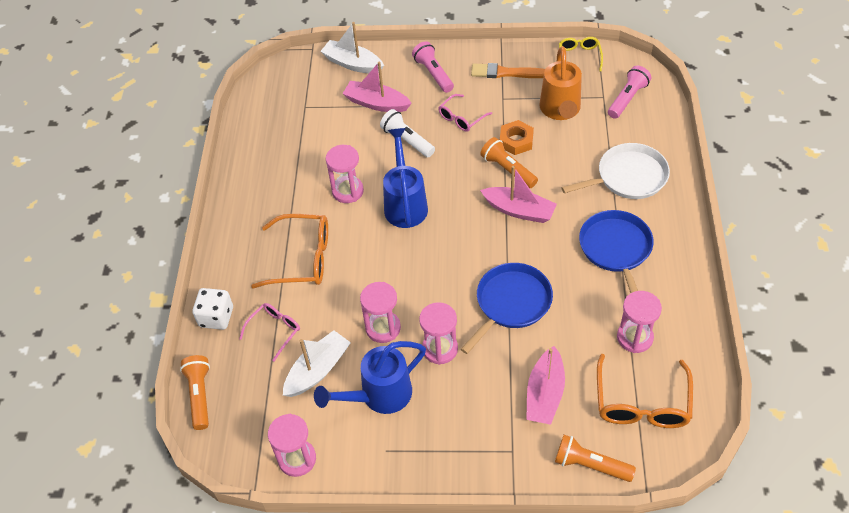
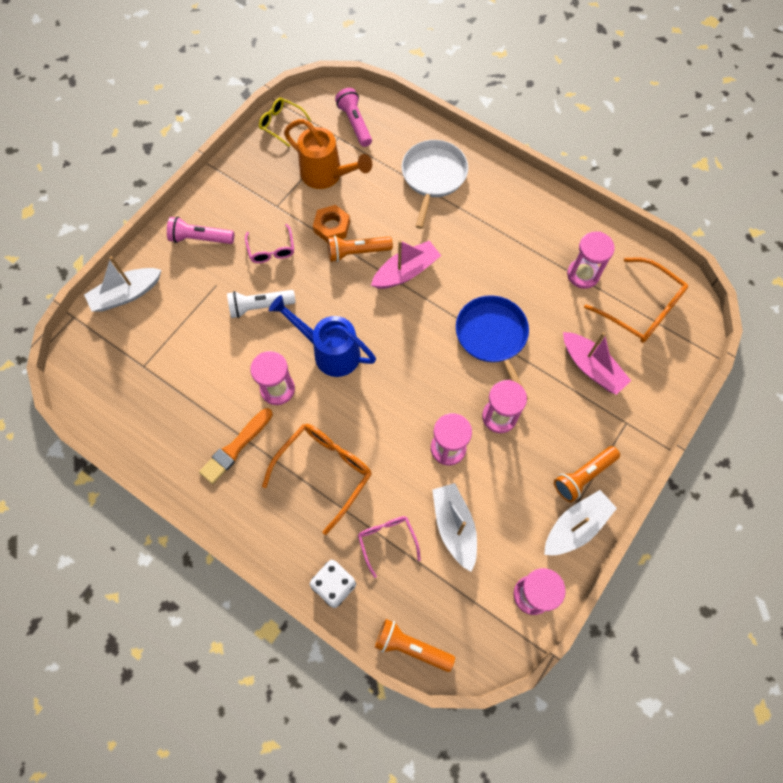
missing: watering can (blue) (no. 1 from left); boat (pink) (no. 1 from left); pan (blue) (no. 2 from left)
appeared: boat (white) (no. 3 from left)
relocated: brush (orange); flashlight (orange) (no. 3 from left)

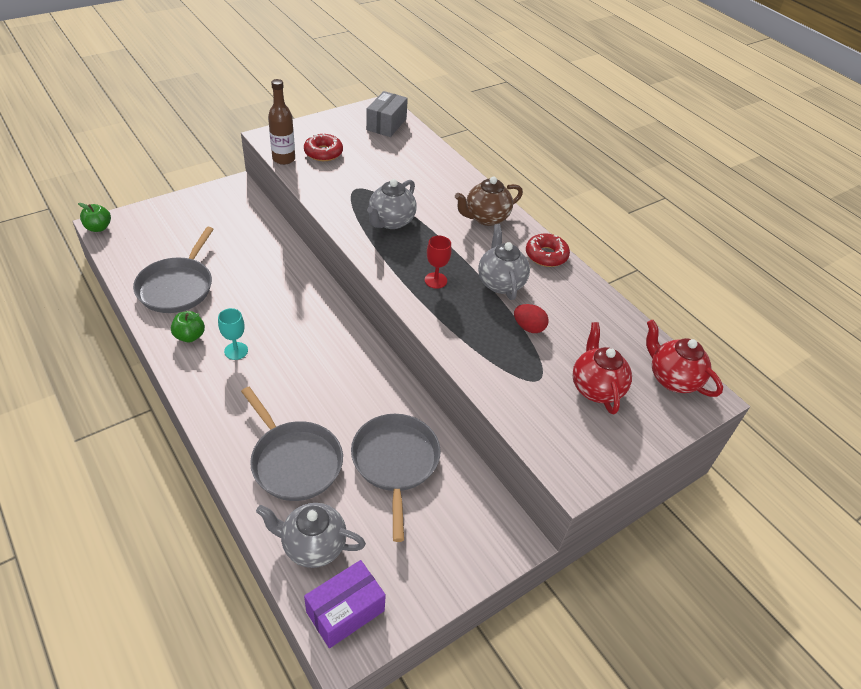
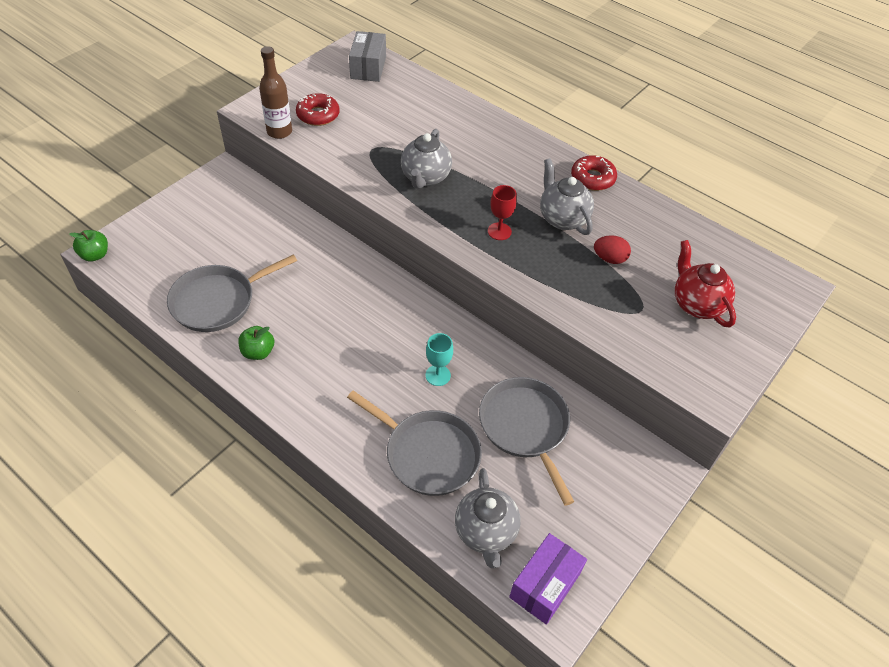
missing: teapot (brown); teapot (red) (no. 2 from left)
relocated: goblet (turquoise)
spun: pan (grey) (no. 1 from left) 60 degrees clockwise; teapot (grey) (no. 1 from left in the first image) 90 degrees counterclockwise

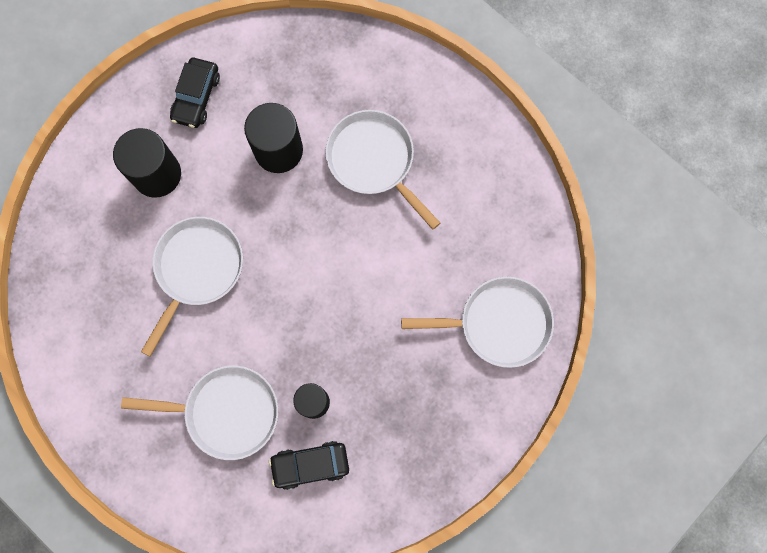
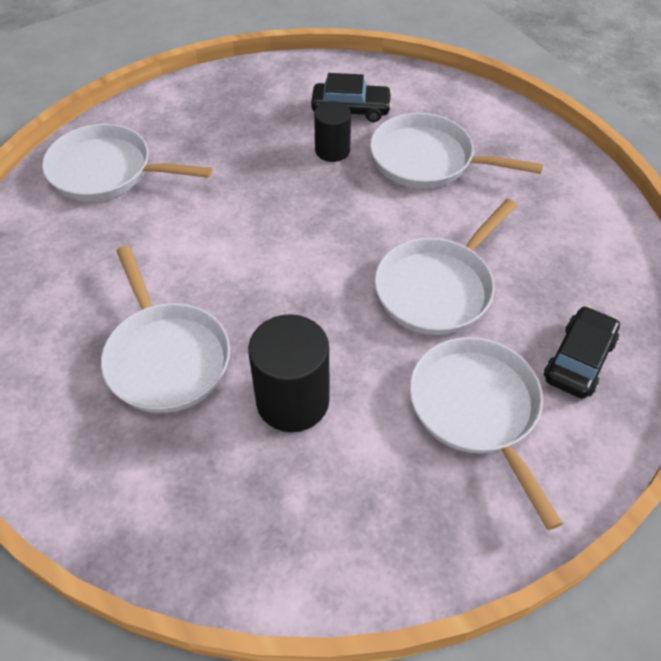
relocated: car (black) (no. 1 from left in the first image) to car (black) (no. 2 from left)
exchanged: cylinder (black) (no. 1 from left) to pan (white) (no. 5 from left)

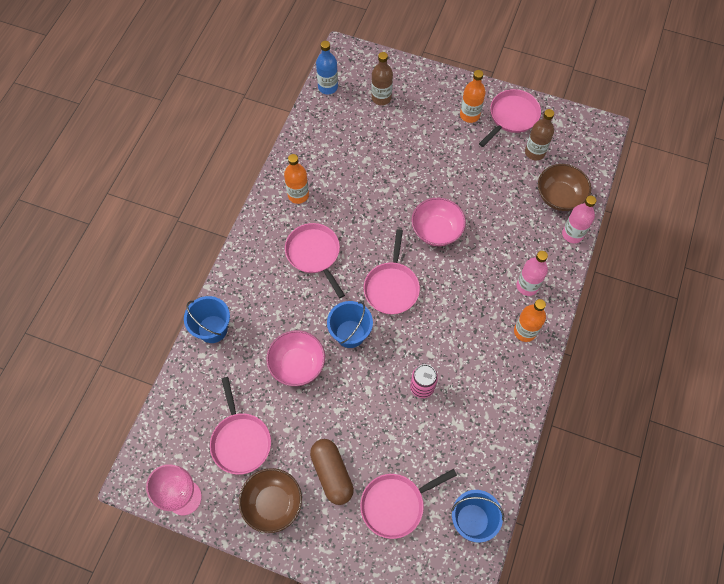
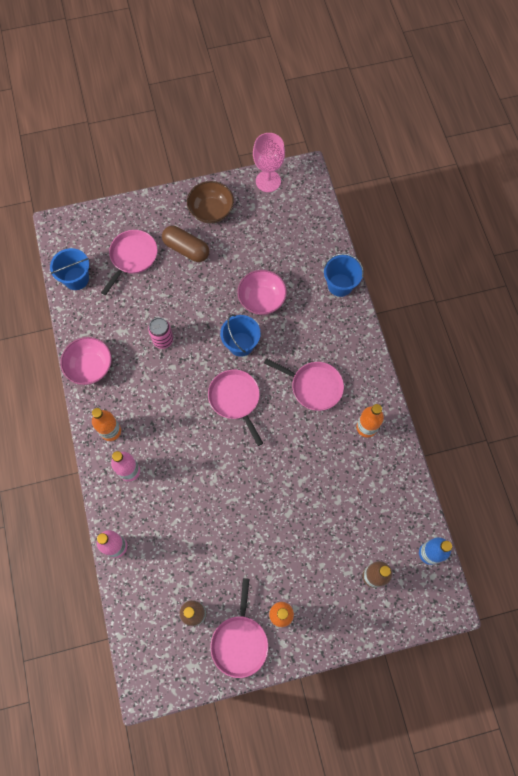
missing: pan (pink) (no. 1 from left); bowl (brown) (no. 2 from left)
relocated: bowl (pink) (no. 2 from left in the first image) to bowl (pink) (no. 1 from left)

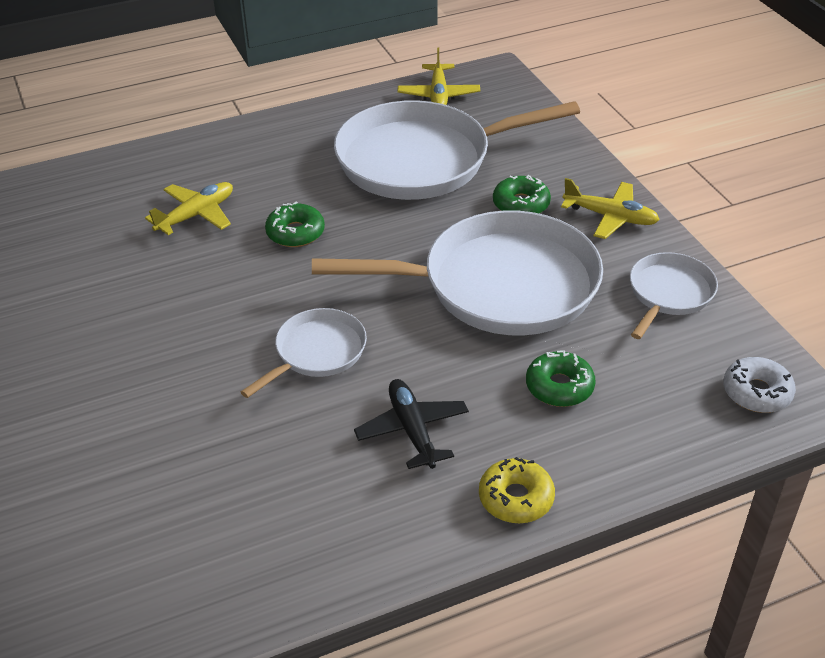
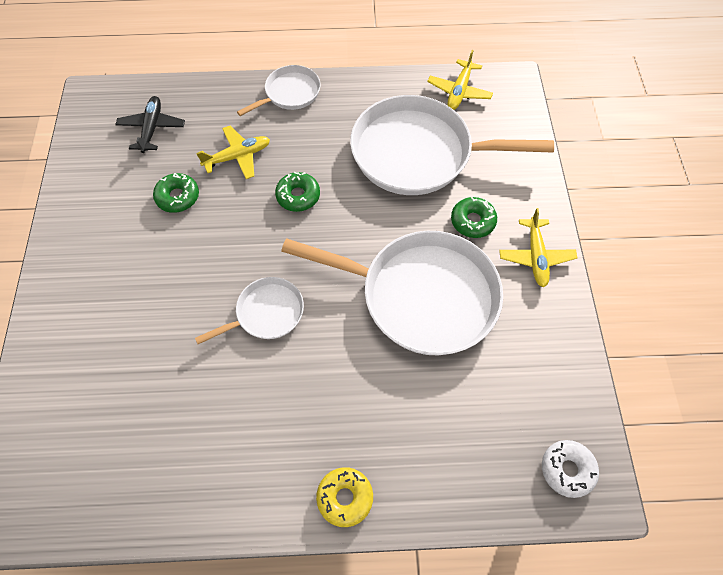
relocated: plane (black); donut (green) (no. 3 from left in the first image) to donut (green) (no. 1 from left); pan (white) (no. 4 from left in the first image) to pan (white) (no. 2 from left)
spun: plane (yellow) (no. 3 from left) 45 degrees clockwise

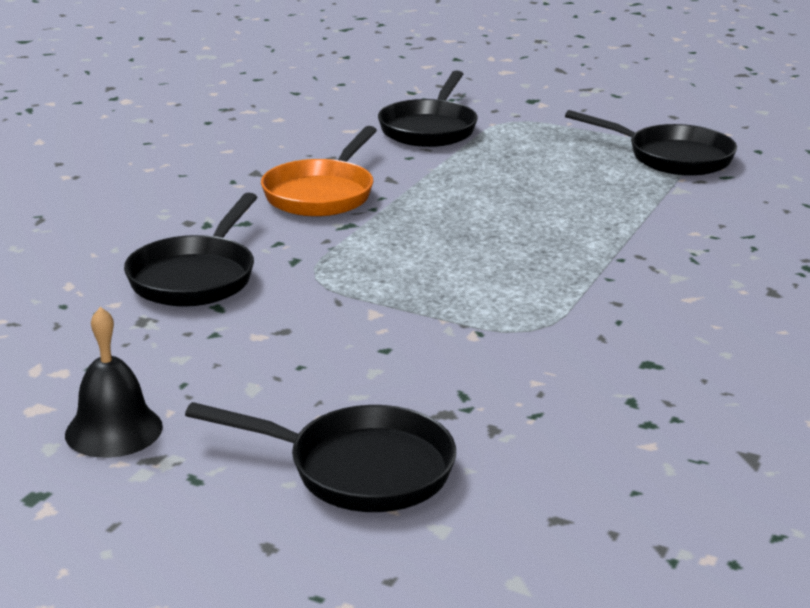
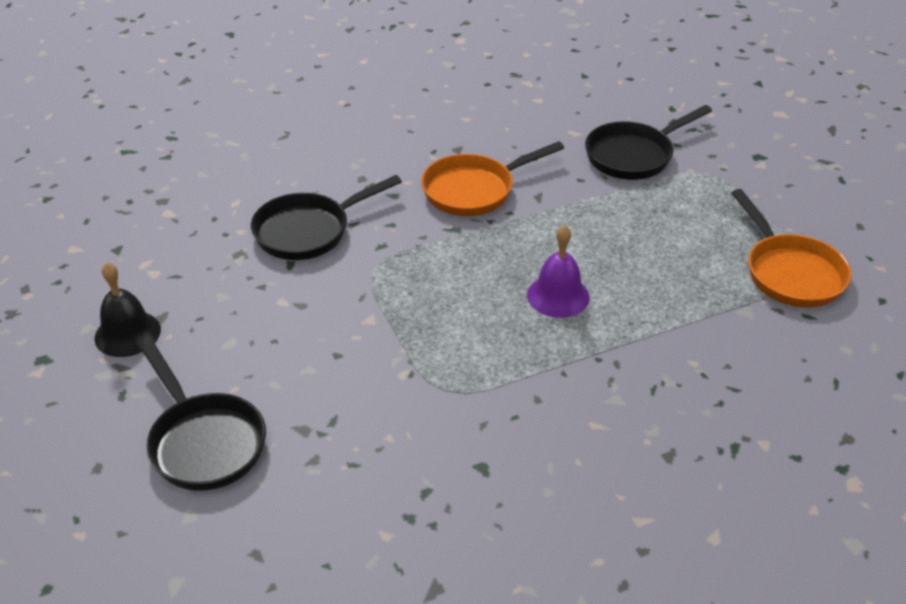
appeared: bell (purple)
colour: pan (black) (no. 4 from left) to pan (orange) (no. 2 from left)

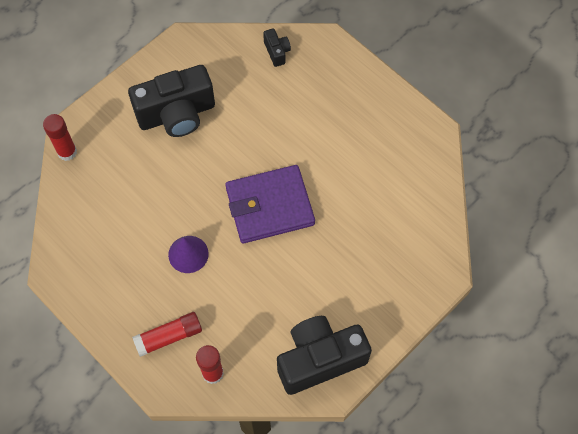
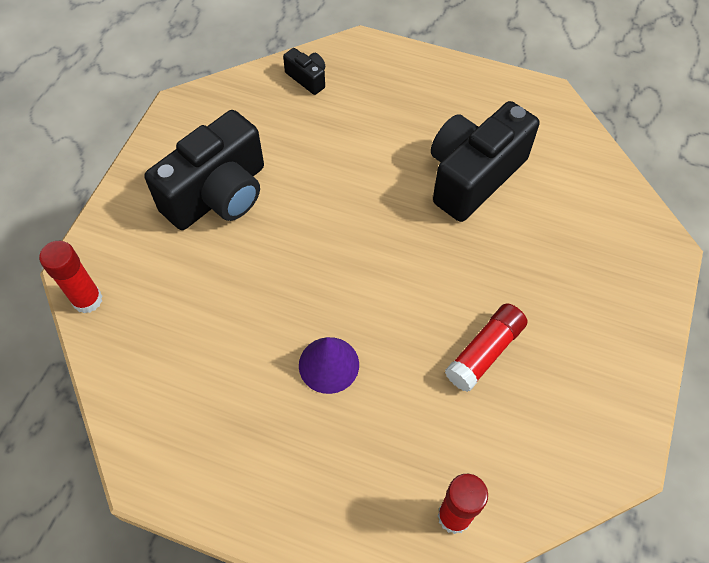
missing: wallet (purple)
relocated: glue stick (red) (no. 2 from left in the first image) to glue stick (red) (no. 3 from left); camera (black) (no. 3 from left)

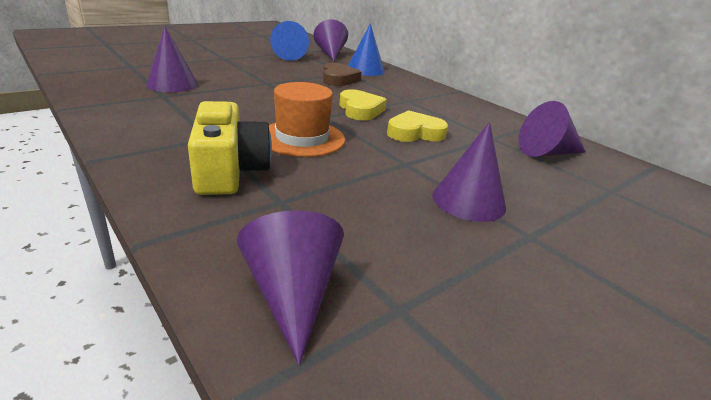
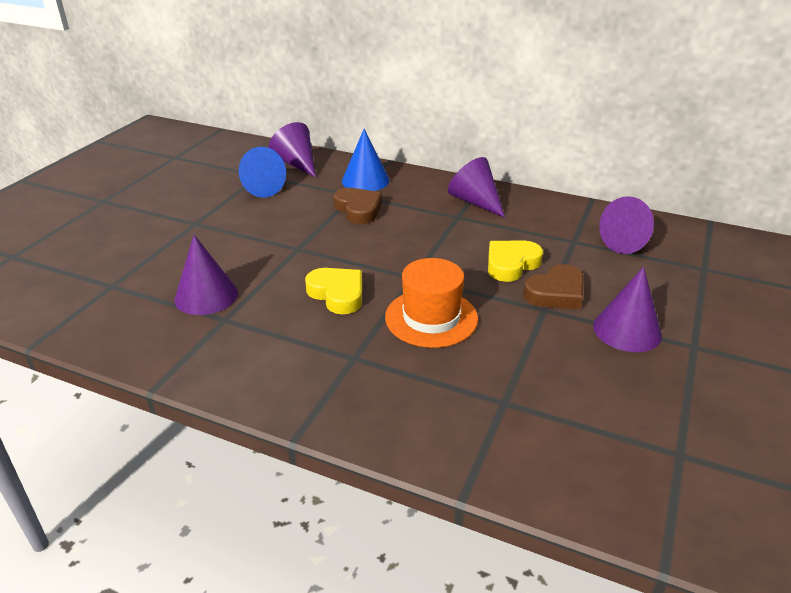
missing: camera (yellow)
appeared: heart (brown) (no. 2 from left)
relocated: cone (purple) (no. 2 from left in the first image) to cone (purple) (no. 3 from left); heart (yellow) (no. 1 from left)

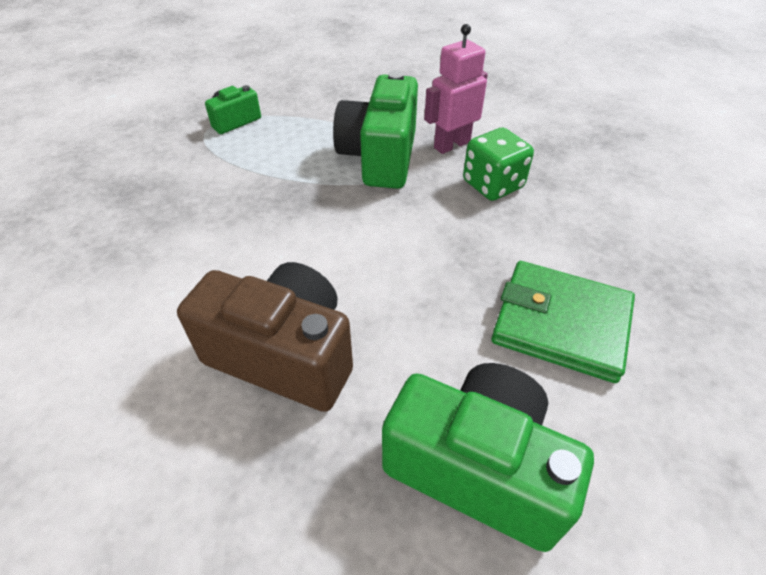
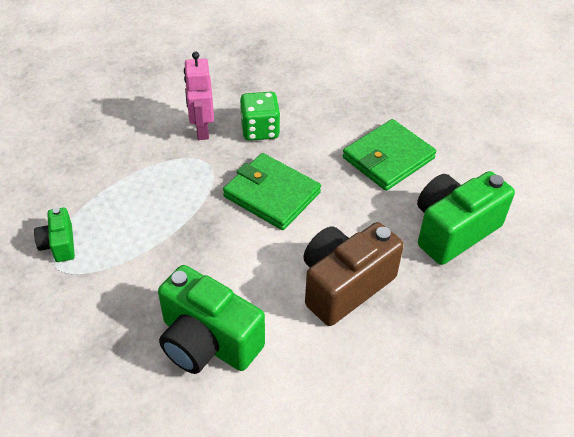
appeared: wallet (green) (no. 1 from left)
relocated: camera (green) (no. 2 from left)

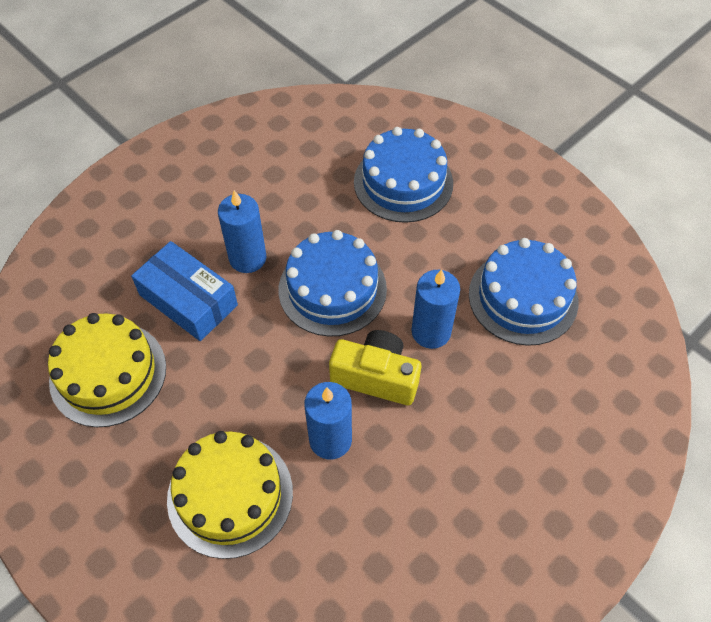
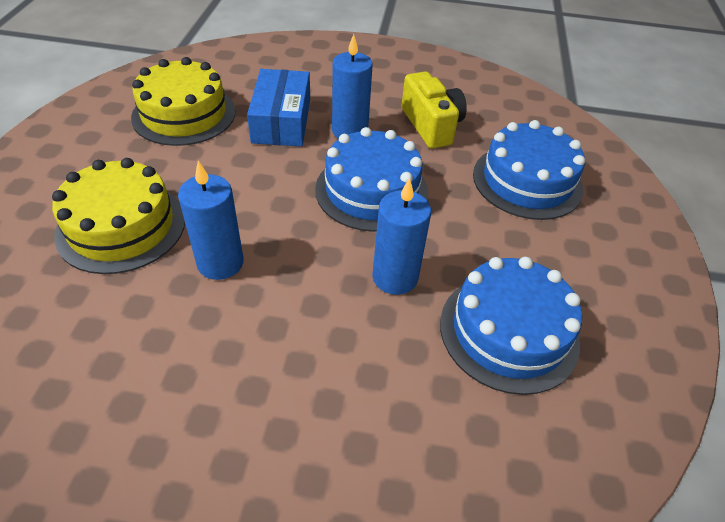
relocated: camera (yellow)

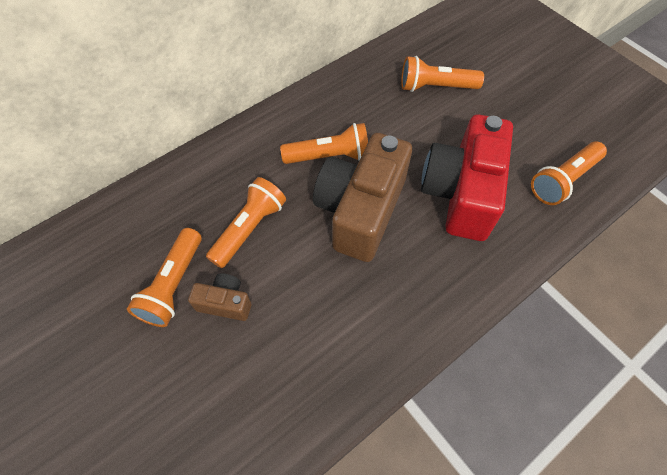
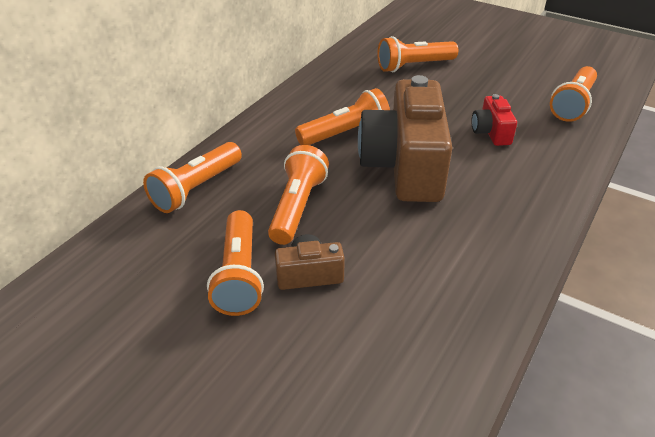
appeared: flashlight (orange) (no. 1 from left)
size: camera (red) x0.45

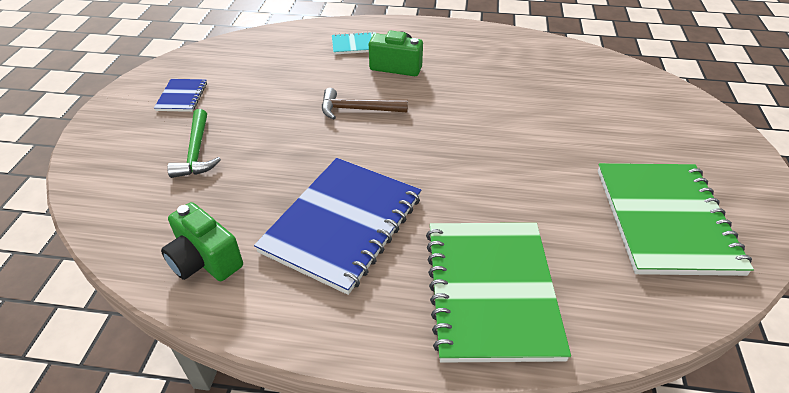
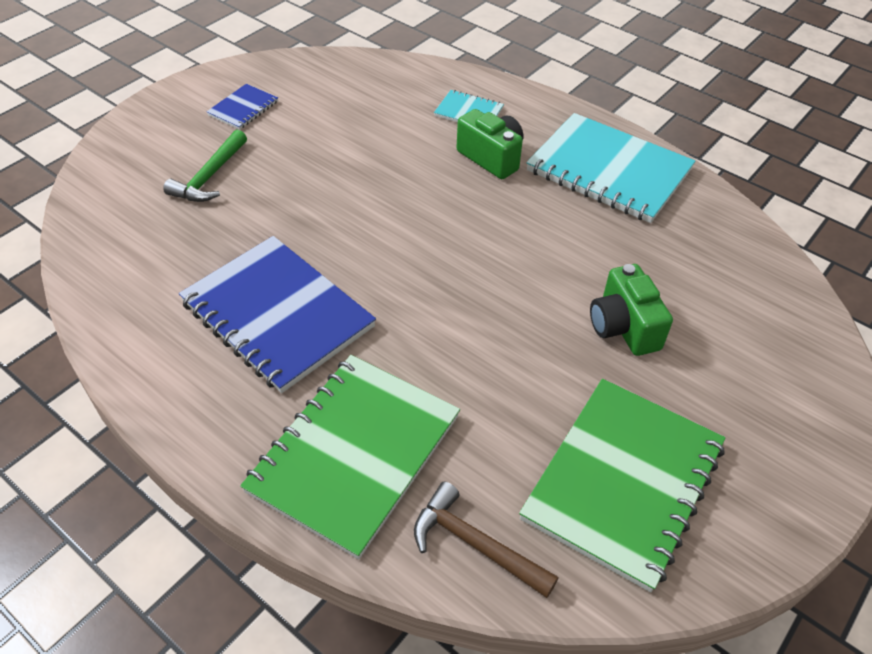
appeared: notebook (turquoise) (no. 2 from left)
relocated: camera (green) (no. 1 from left in the first image) to camera (green) (no. 2 from left); hammer (brown)
spun: notebook (blue) (no. 2 from left) 75 degrees clockwise

